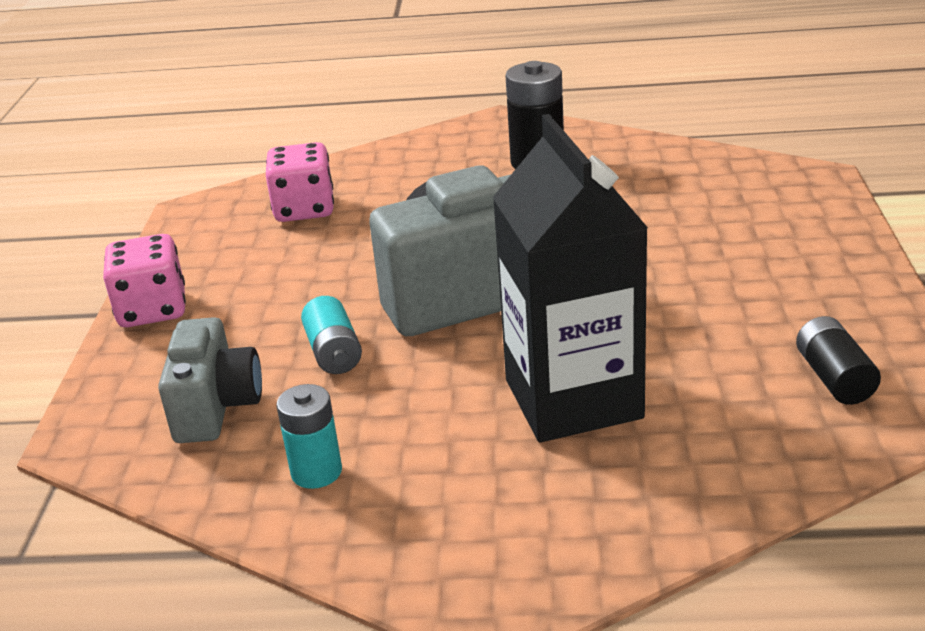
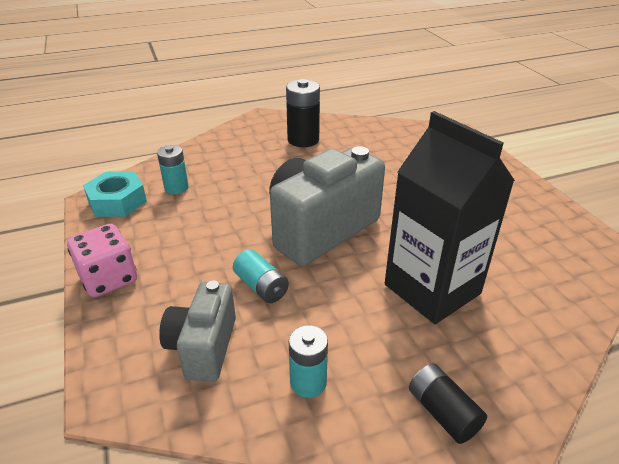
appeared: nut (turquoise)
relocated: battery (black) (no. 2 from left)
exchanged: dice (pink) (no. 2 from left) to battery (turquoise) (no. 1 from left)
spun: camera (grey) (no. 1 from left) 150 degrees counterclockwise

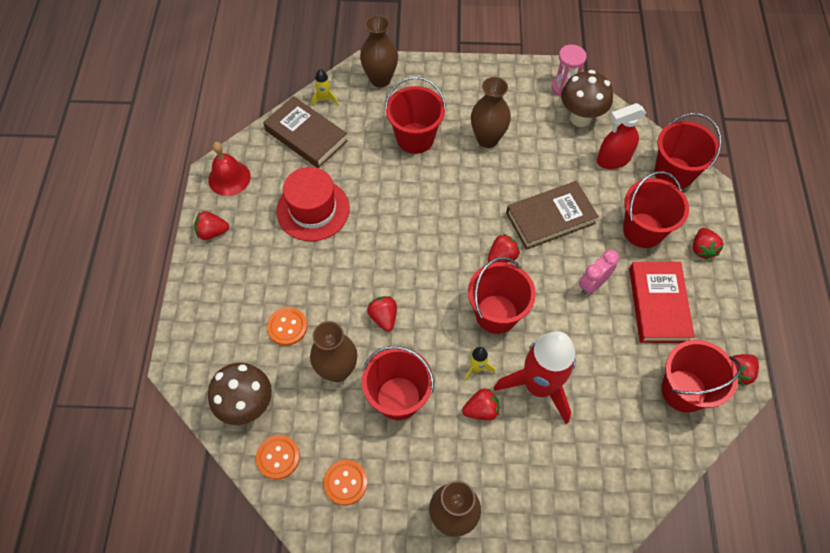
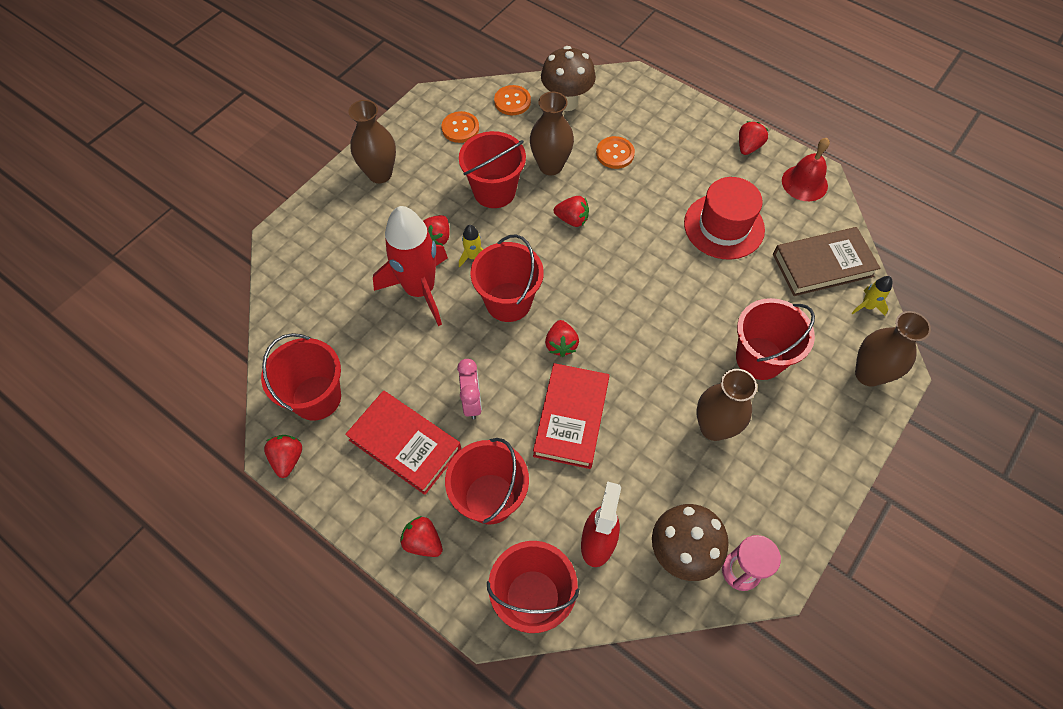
colour: book (brown) (no. 2 from left) to book (red) (no. 2 from left)

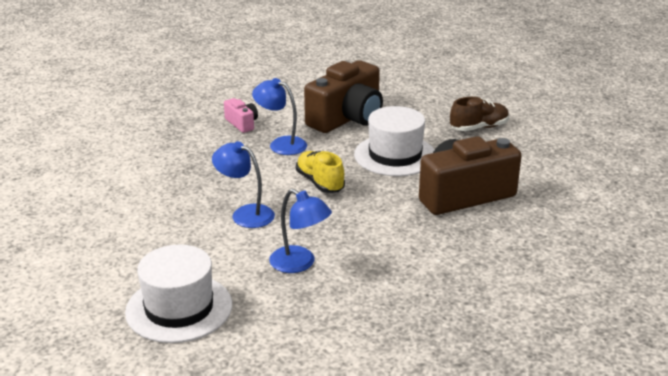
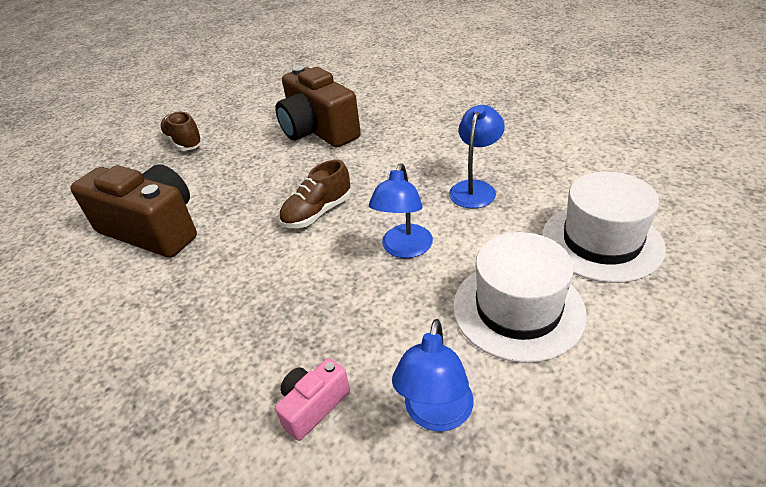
relocated: camera (pink); lamp (blue) (no. 2 from left); hat (white) (no. 2 from left in the first image) to hat (white) (no. 1 from left)
colour: shoe (yellow) to shoe (brown) (no. 2 from left)

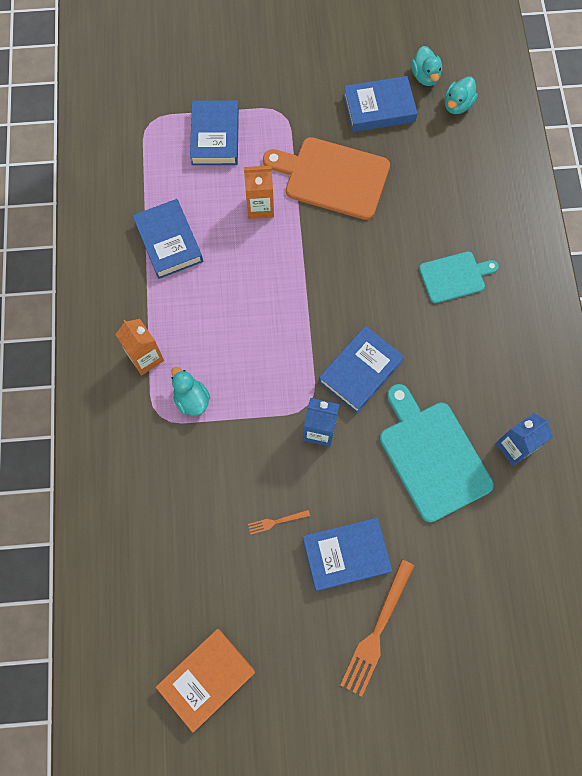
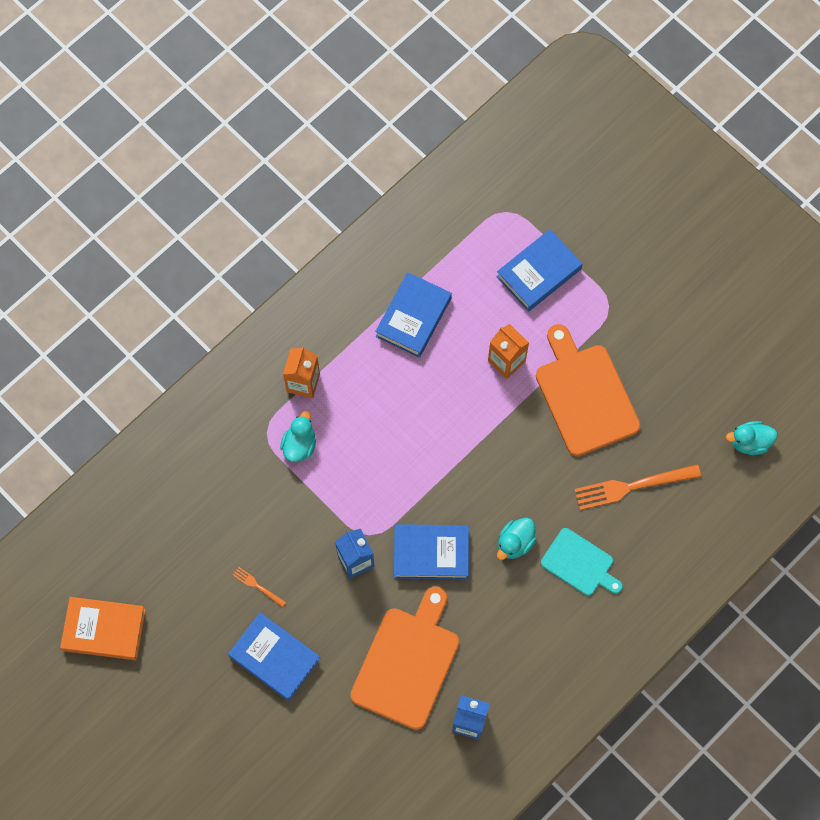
missing: book (blue) (no. 5 from left)
relocated: fork (orange) (no. 2 from left); duck (turquoise) (no. 2 from left)
colour: cutting board (turquoise) (no. 1 from left) to cutting board (orange) (no. 1 from left)

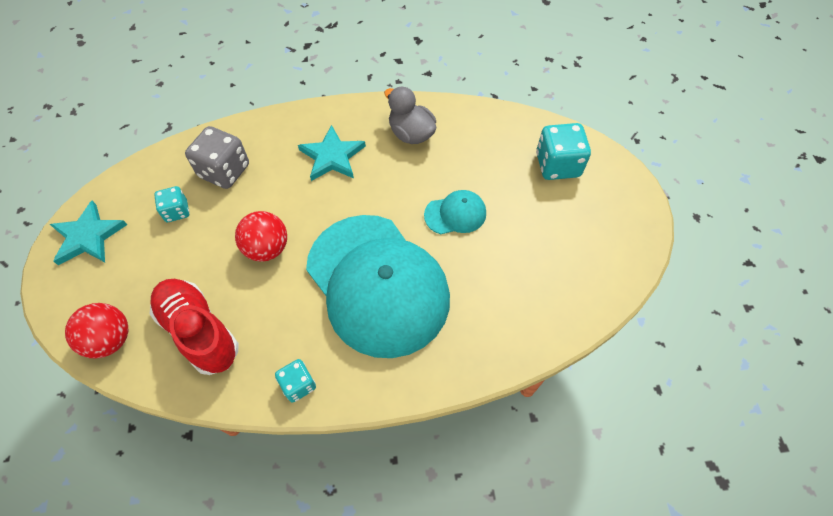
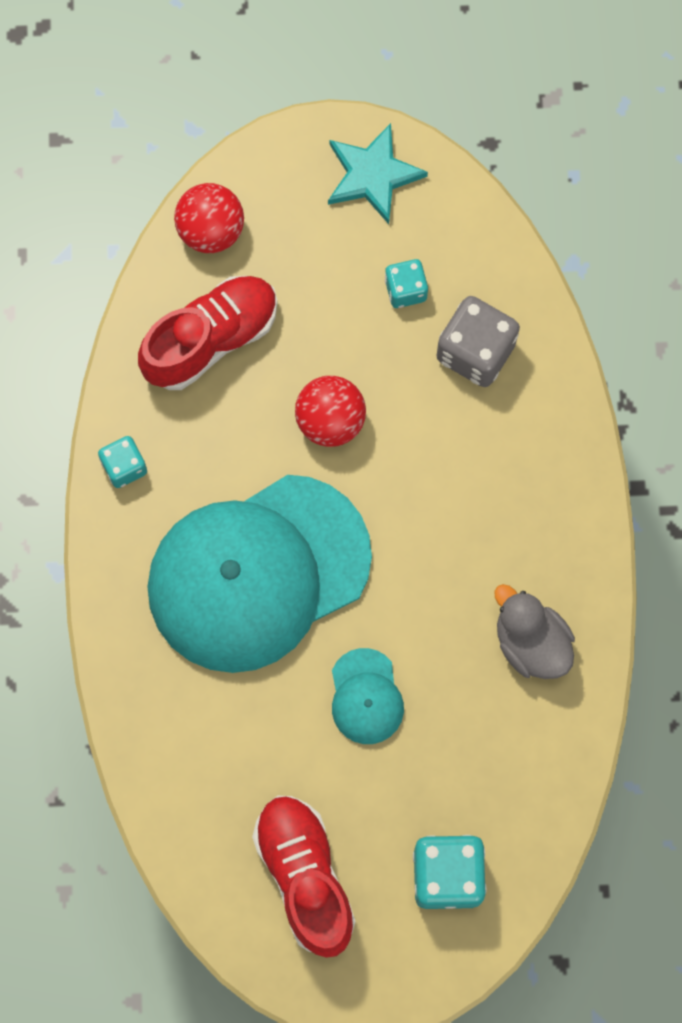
missing: star (turquoise) (no. 2 from left)
appeared: shoe (red) (no. 2 from left)
spun: duck (grey) 90 degrees counterclockwise

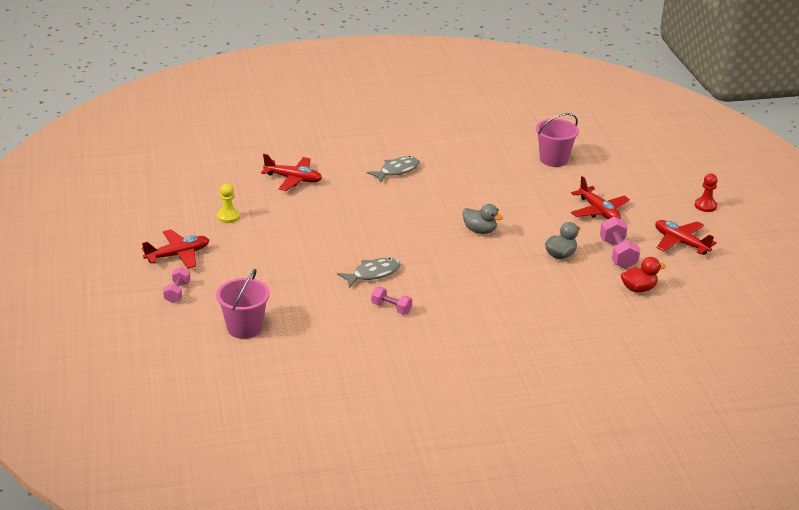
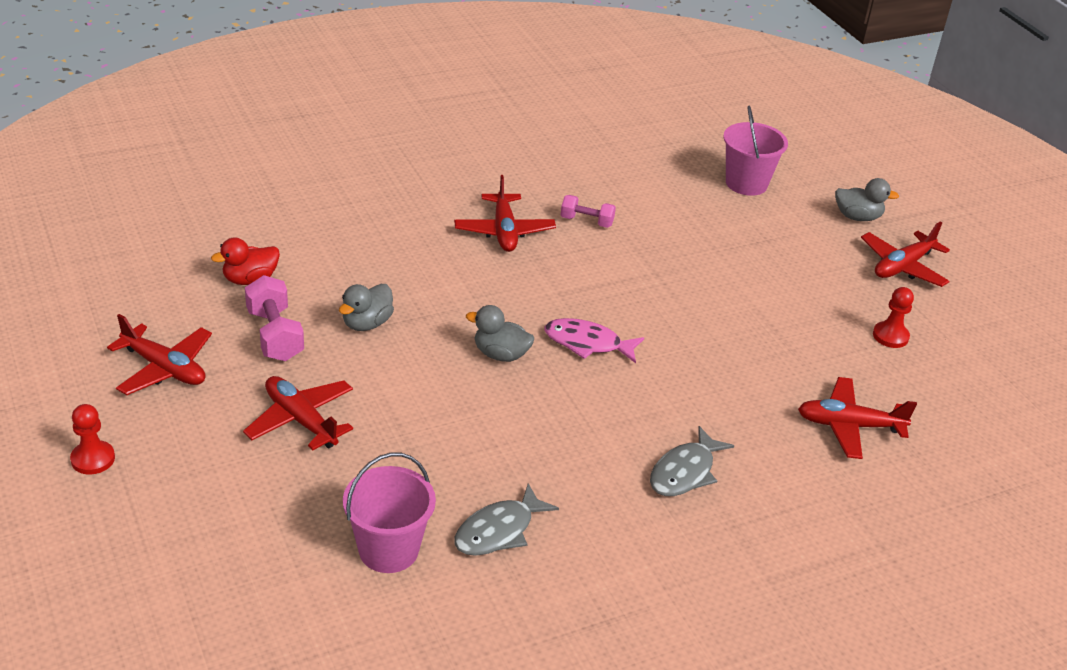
appeared: plane (red) (no. 3 from left); fish (pink)
relocated: fish (grey) (no. 1 from left)
exchanged: dumbbell (pink) (no. 1 from left) to duck (grey) (no. 3 from left)
colour: pawn (yellow) to pawn (red) (no. 2 from left)

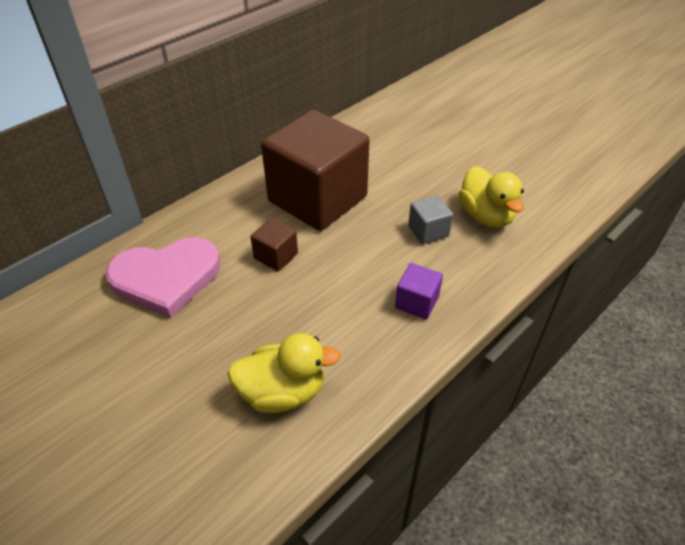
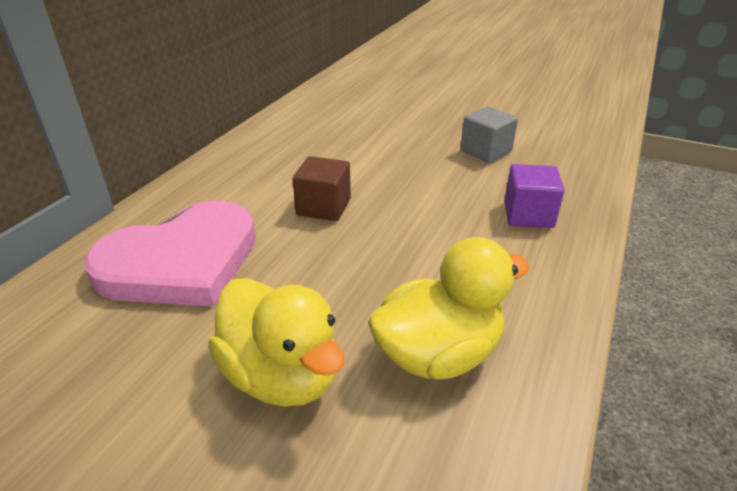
missing: cube (brown) (no. 2 from left)
relocated: duck (yellow) (no. 2 from left in the first image) to duck (yellow) (no. 1 from left)

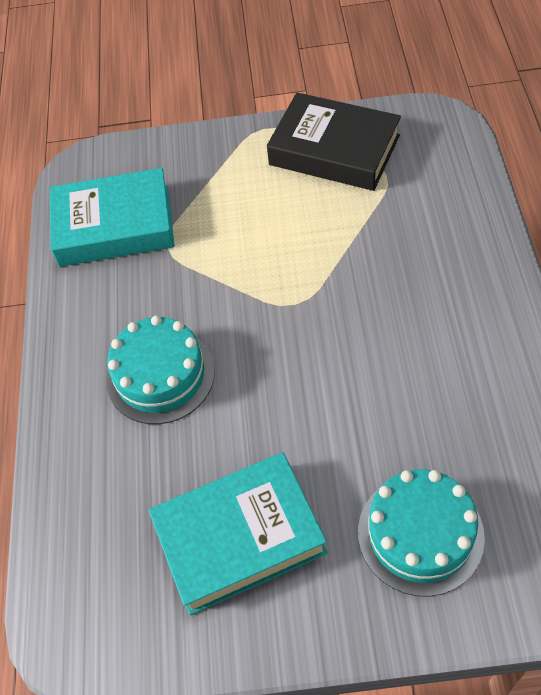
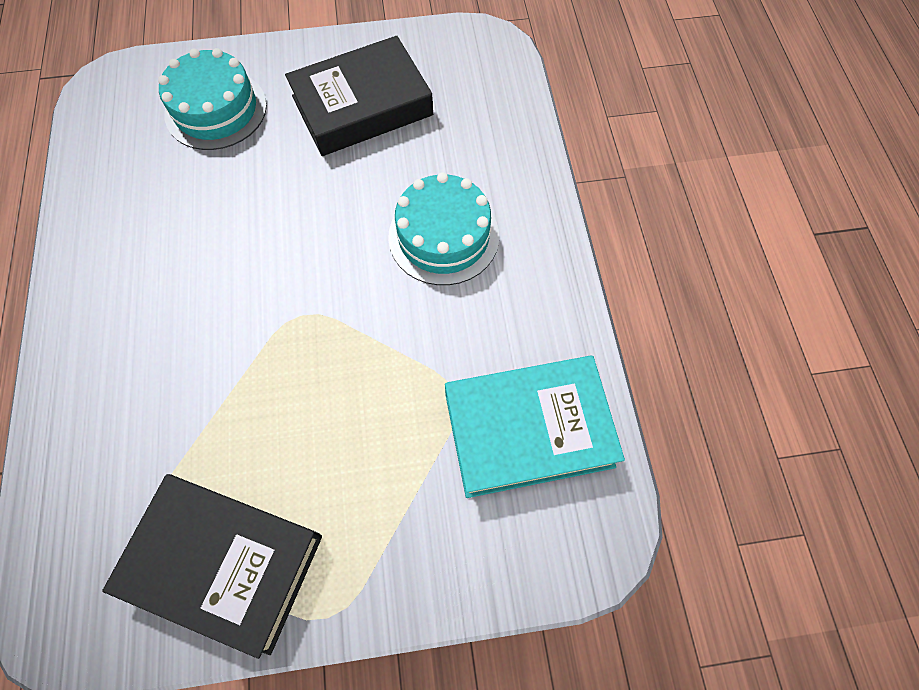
colour: book (turquoise) (no. 2 from left) to book (black) (no. 2 from left)

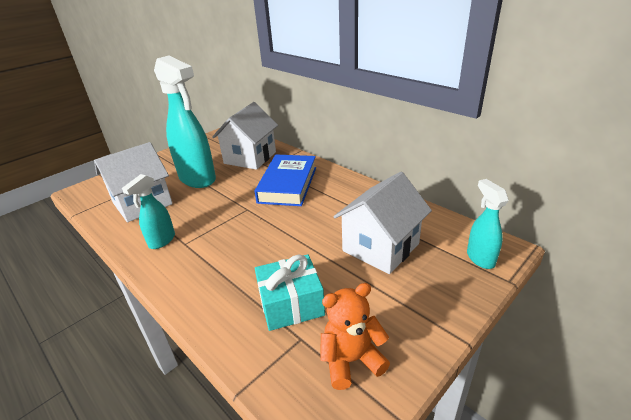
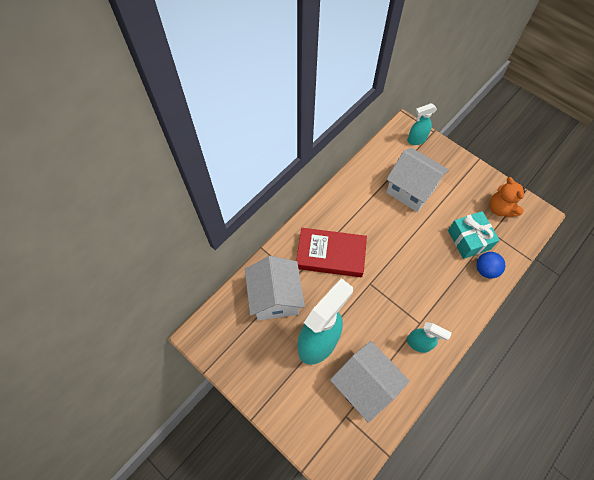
appeared: ball (blue)
colour: book (blue) to book (red)
spun: house (white) (no. 2 from left in the first image) 60 degrees clockwise

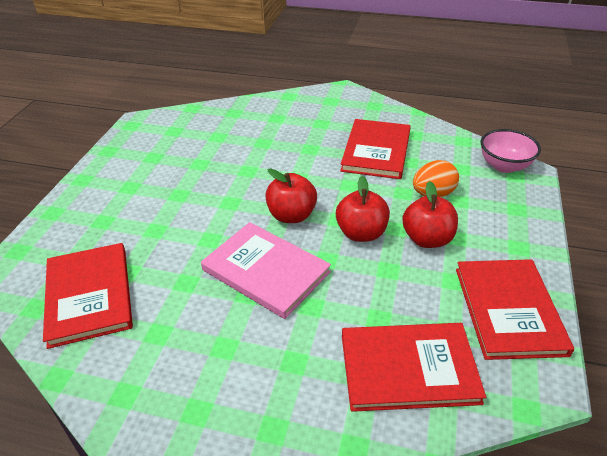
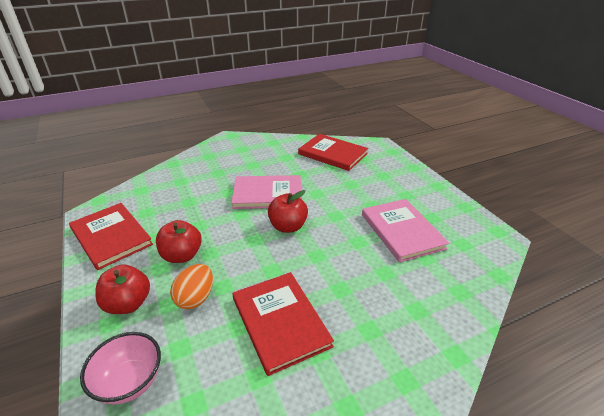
missing: book (red) (no. 3 from left)
appeared: book (pink) (no. 2 from left)
relocated: apple (red) (no. 2 from left in the first image) to apple (red) (no. 1 from left)

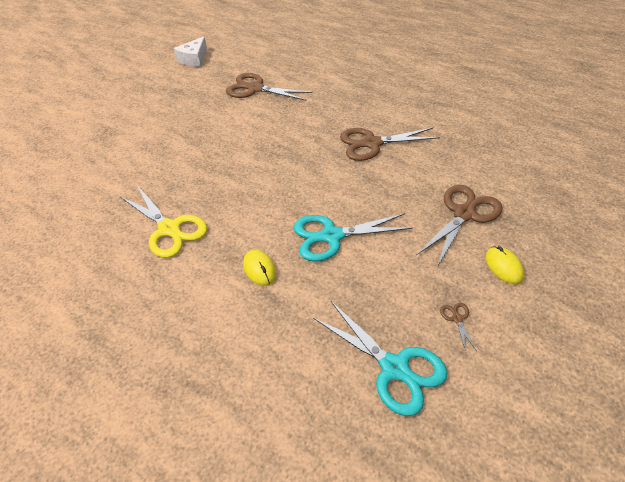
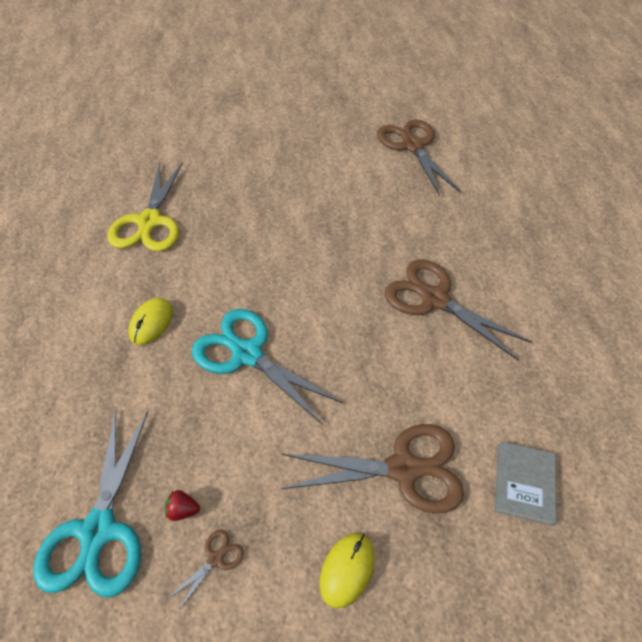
missing: cheese (white)
appeared: strawberry (red); book (grey)

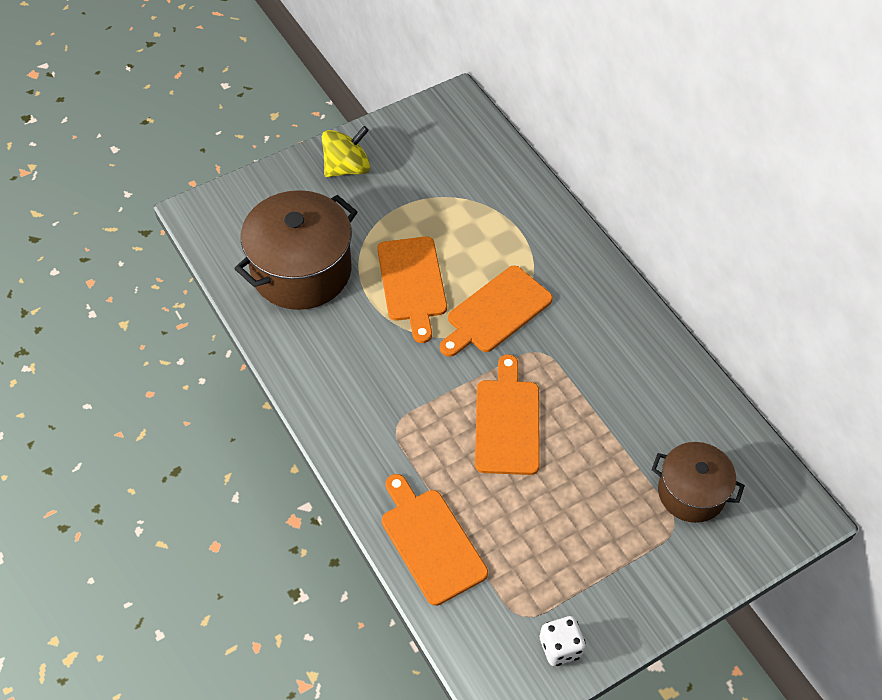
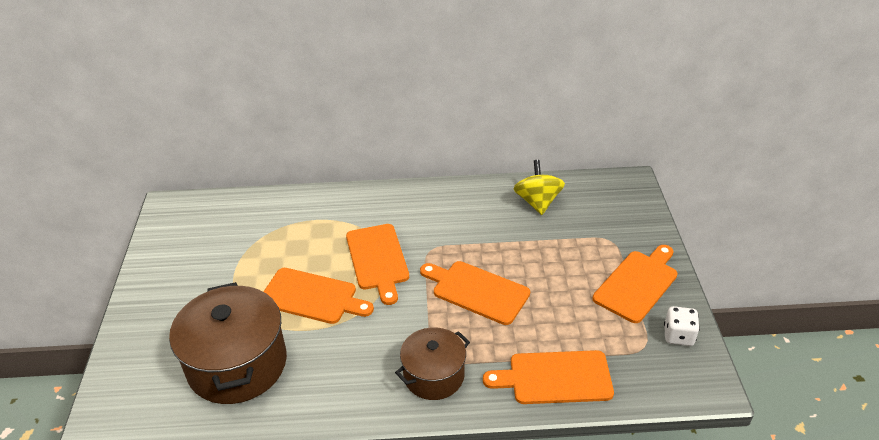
appeared: cutting board (orange) (no. 5 from left)
relocated: spinning top (yellow); pot (brown) (no. 2 from left)

